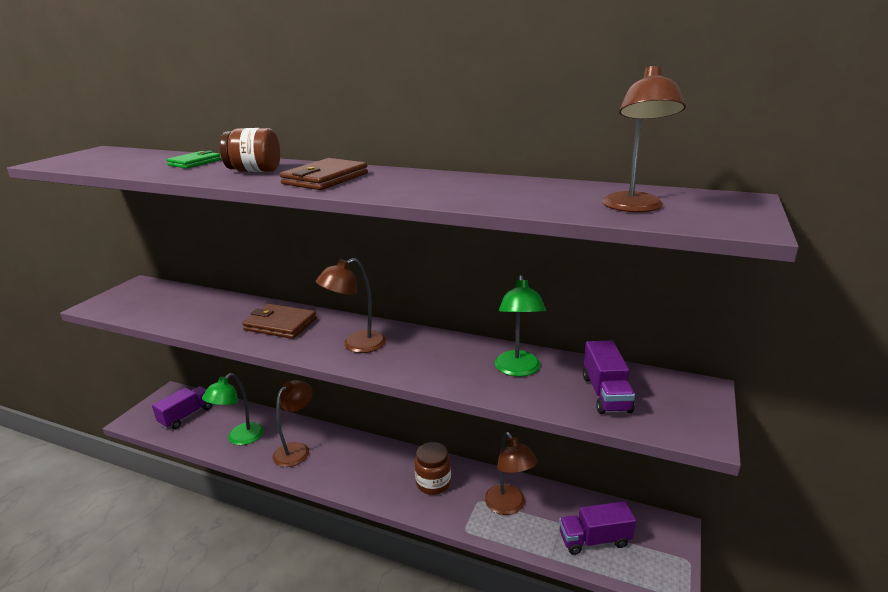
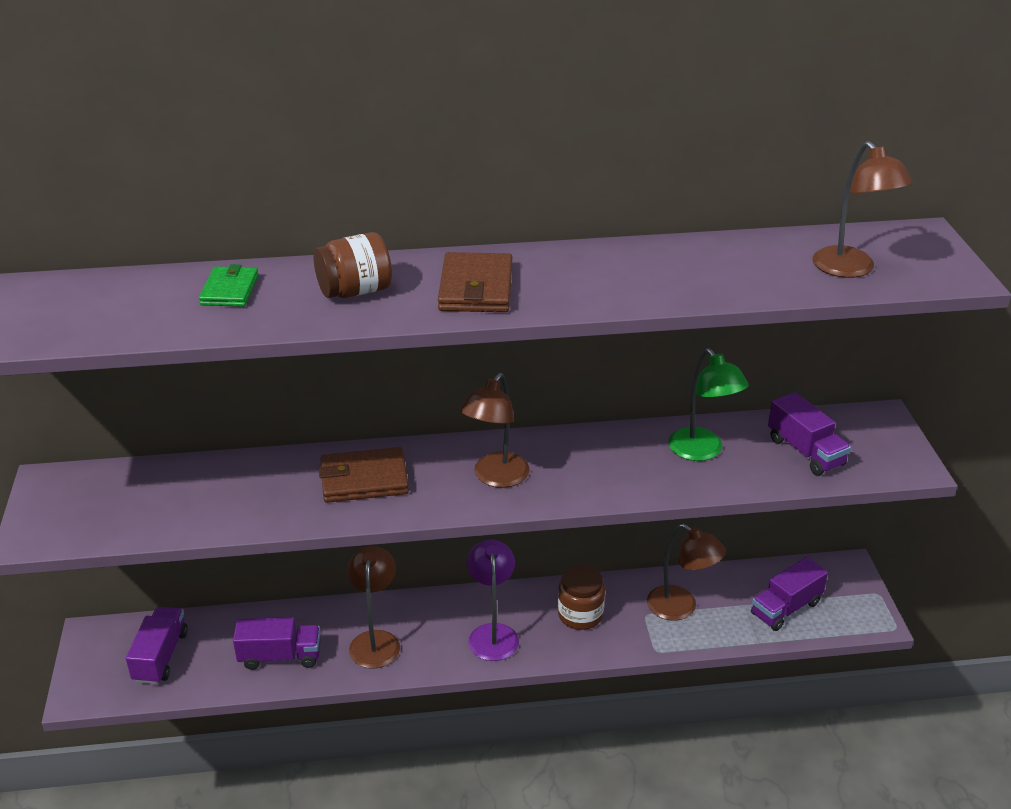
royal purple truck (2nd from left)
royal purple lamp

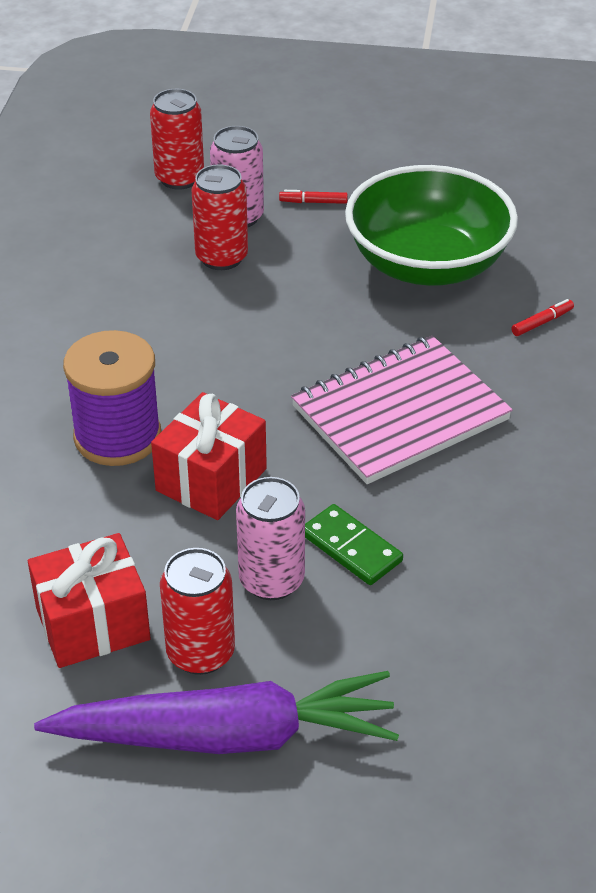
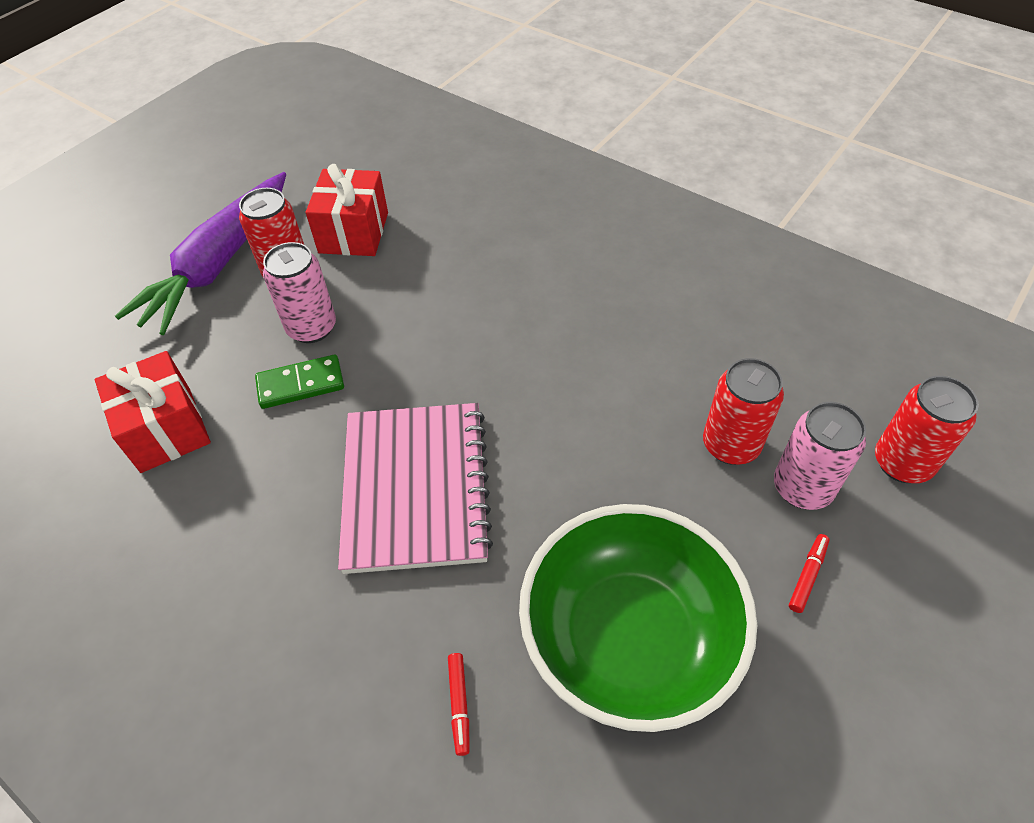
crimson present (1st from left)
royal purple bobbin

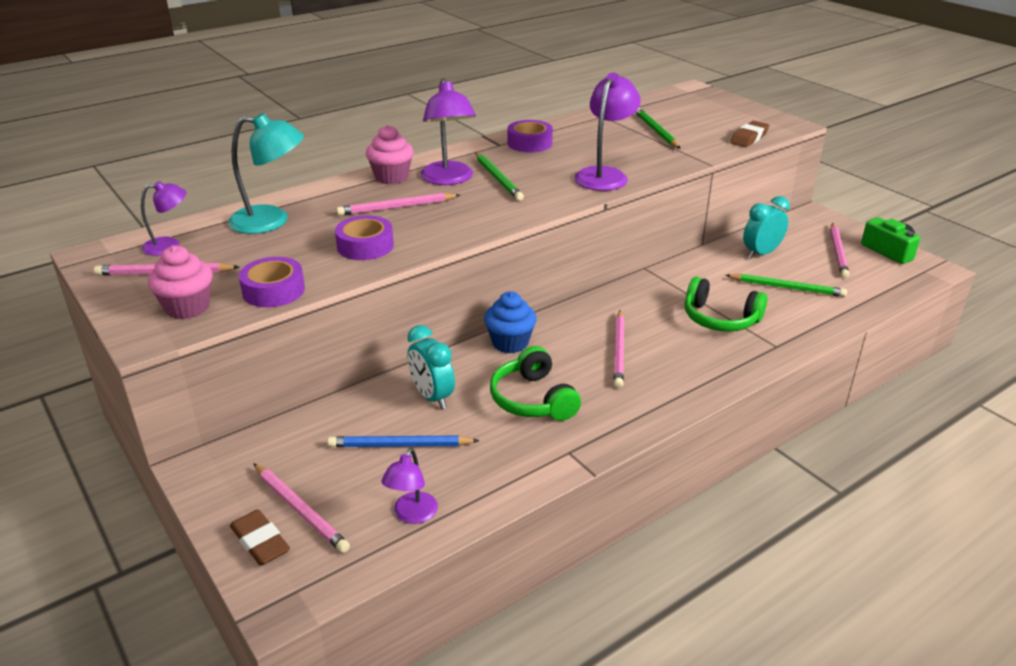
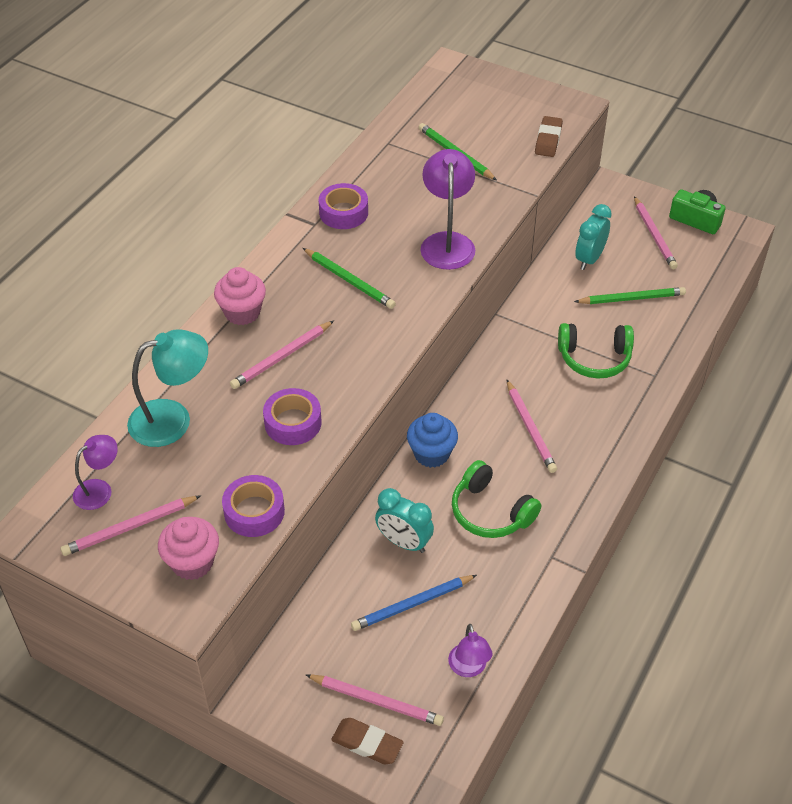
royal purple lamp (3rd from left in the first image)

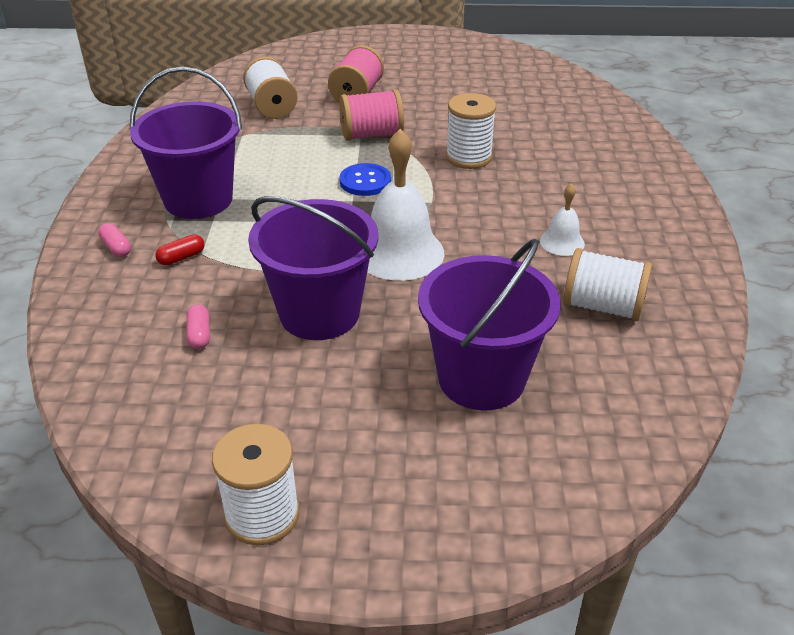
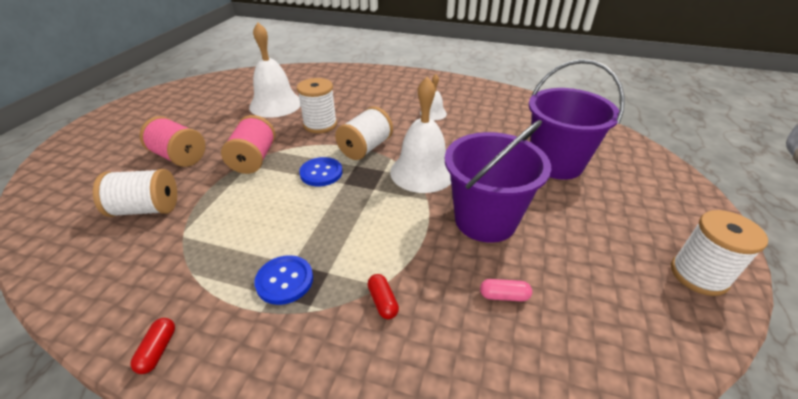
crimson capsule (1st from left)
pure white hand bell (1st from left)
blue shirt button (1st from left)
pure white bobbin (3rd from left)
rosy capsule (1st from left in the first image)

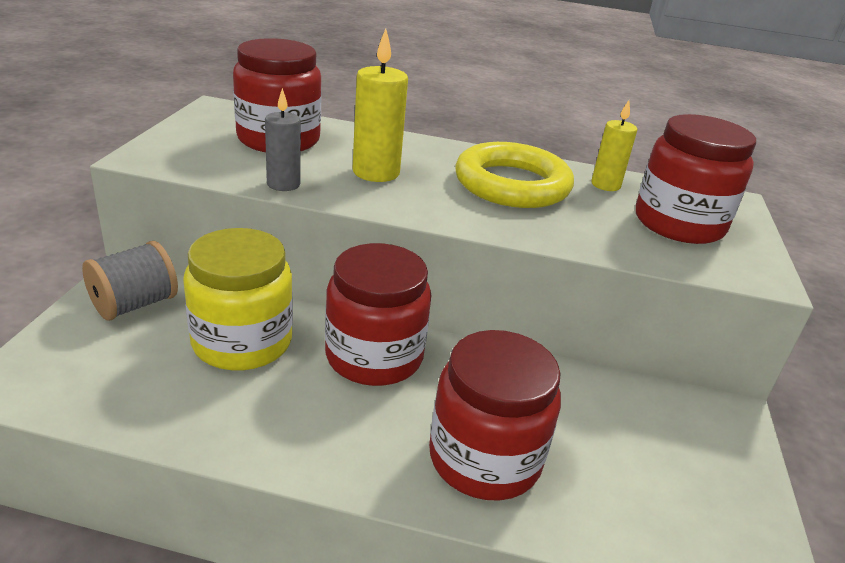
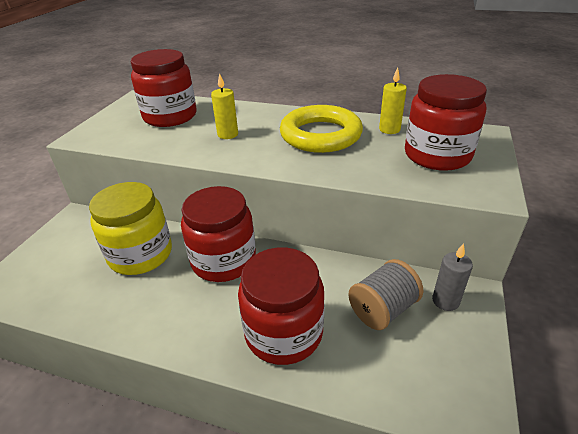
yellow wax candle (1st from left)
ash-grey bobbin
ash-grey wax candle

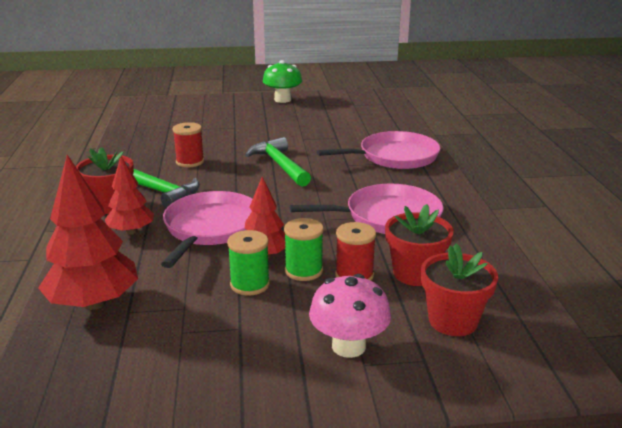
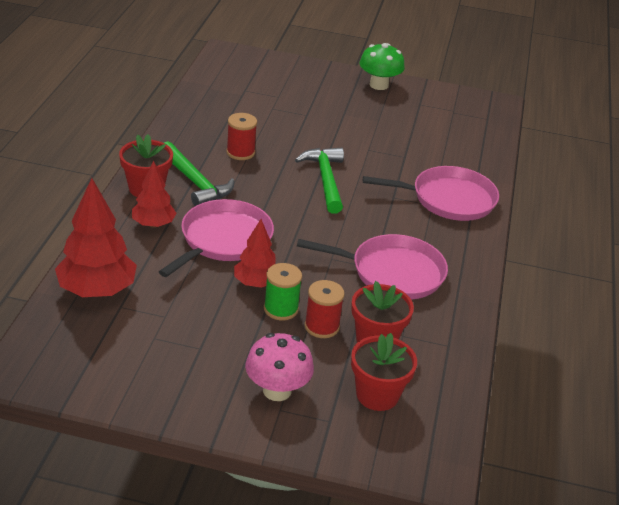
emerald bobbin (1st from left in the first image)

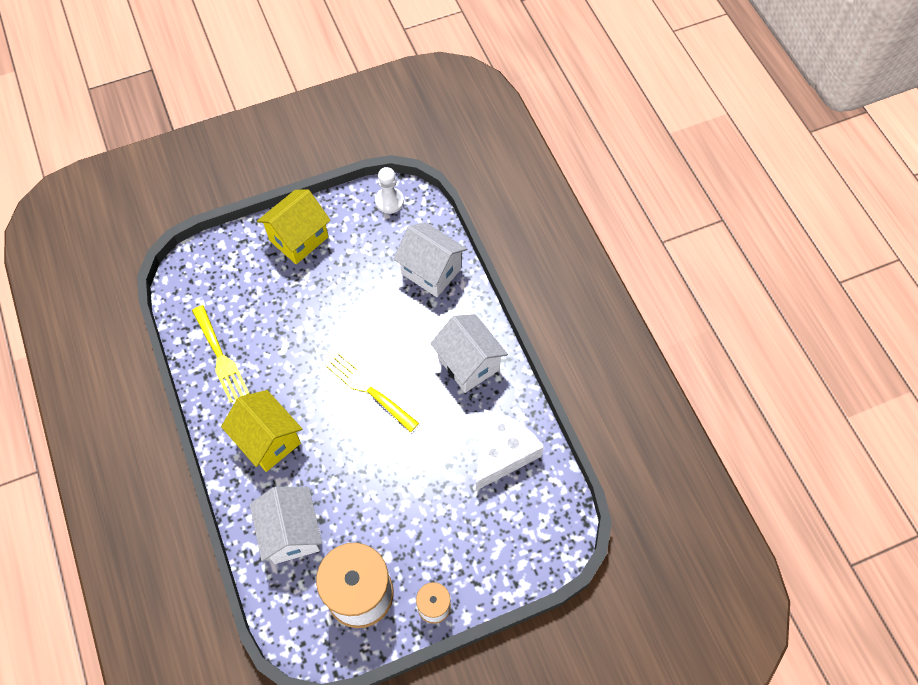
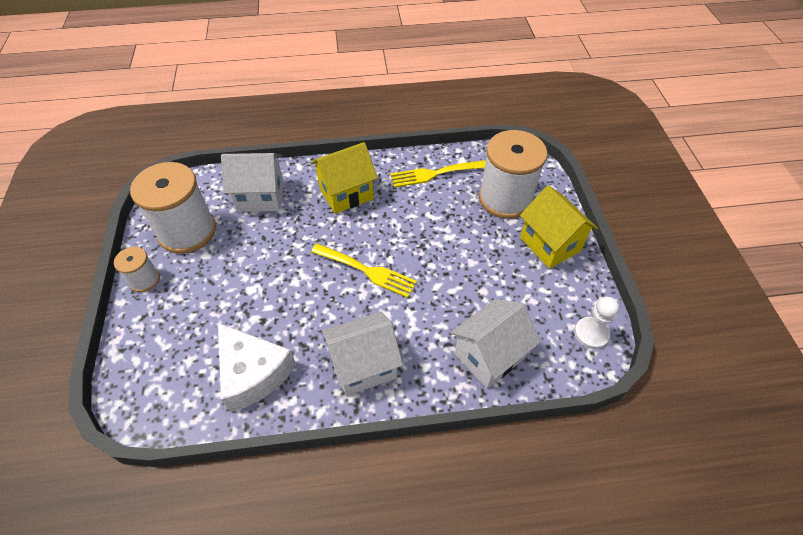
yellow dinner fork (1st from left)
pure white bobbin (3rd from left)

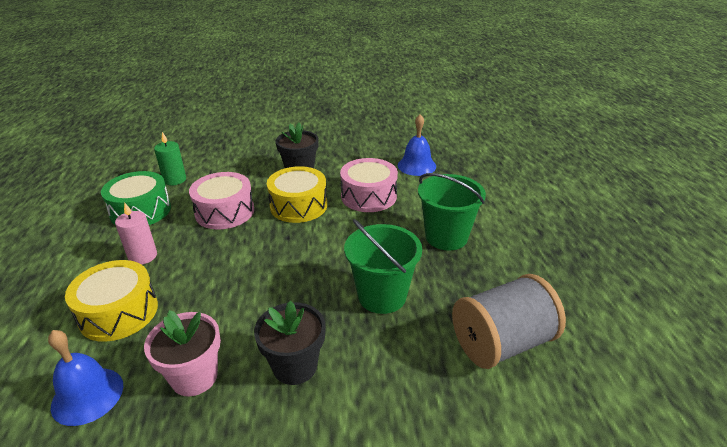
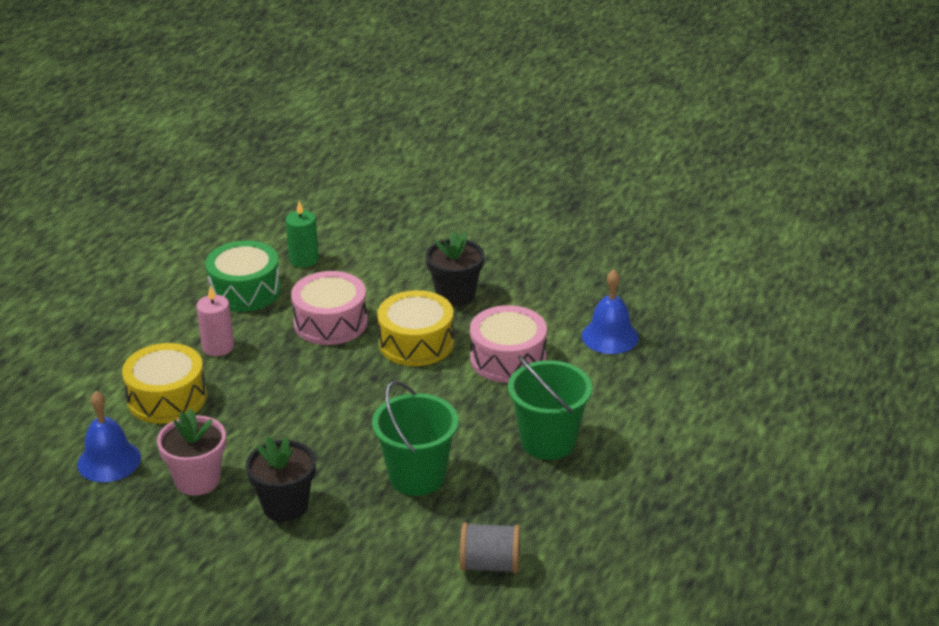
ash-grey bobbin

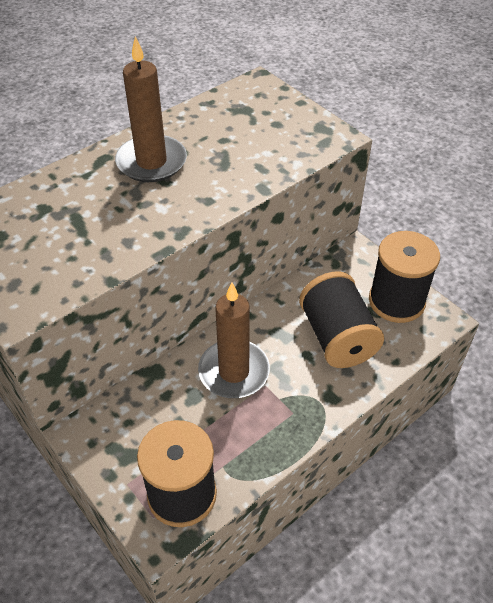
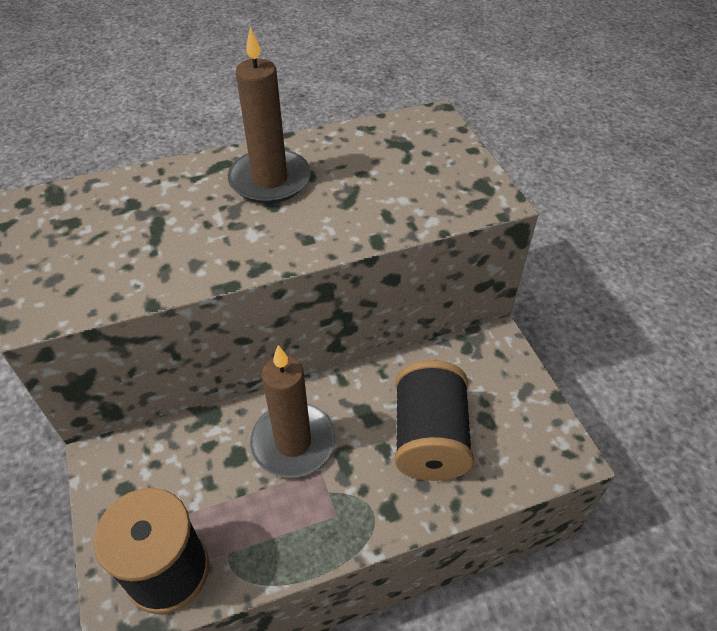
ebony bobbin (3rd from left in the first image)

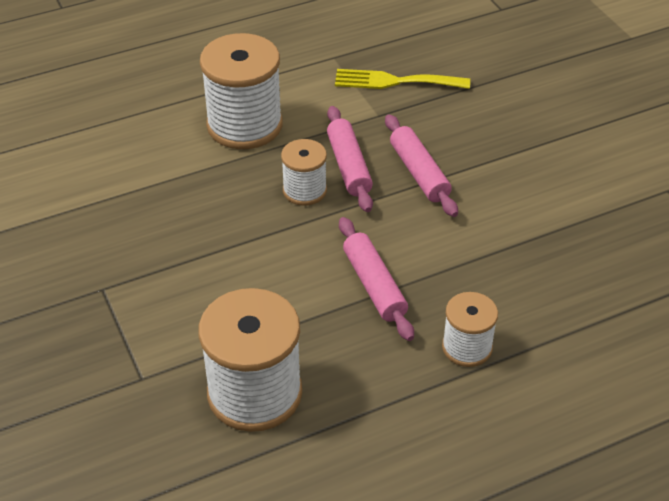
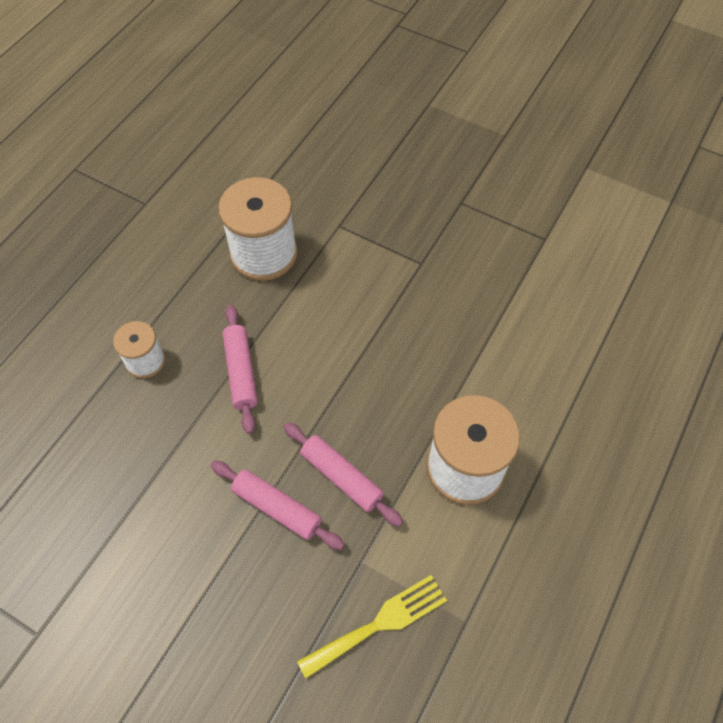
rosy dough roller (1st from left)
pure white bobbin (3rd from left in the first image)

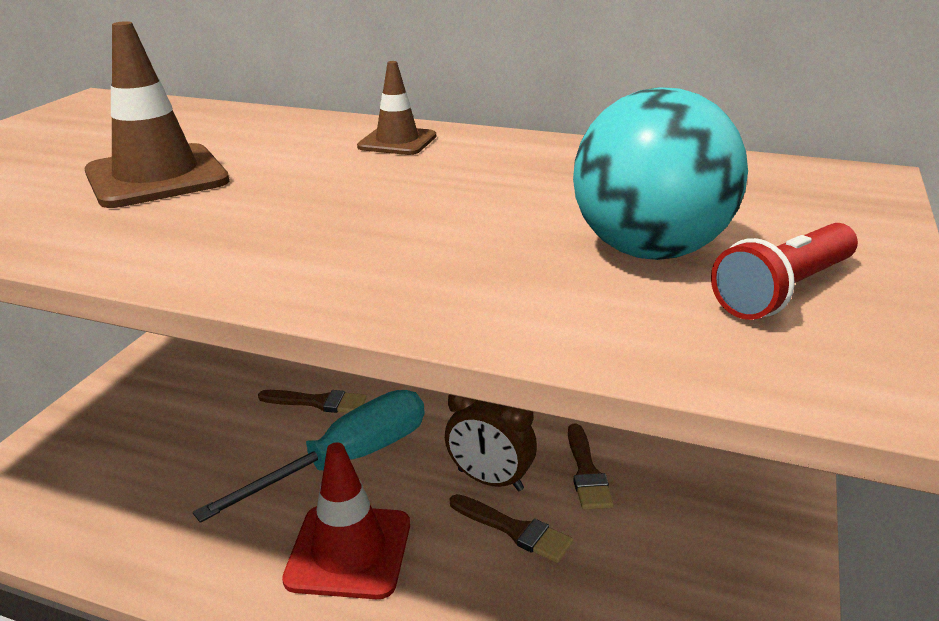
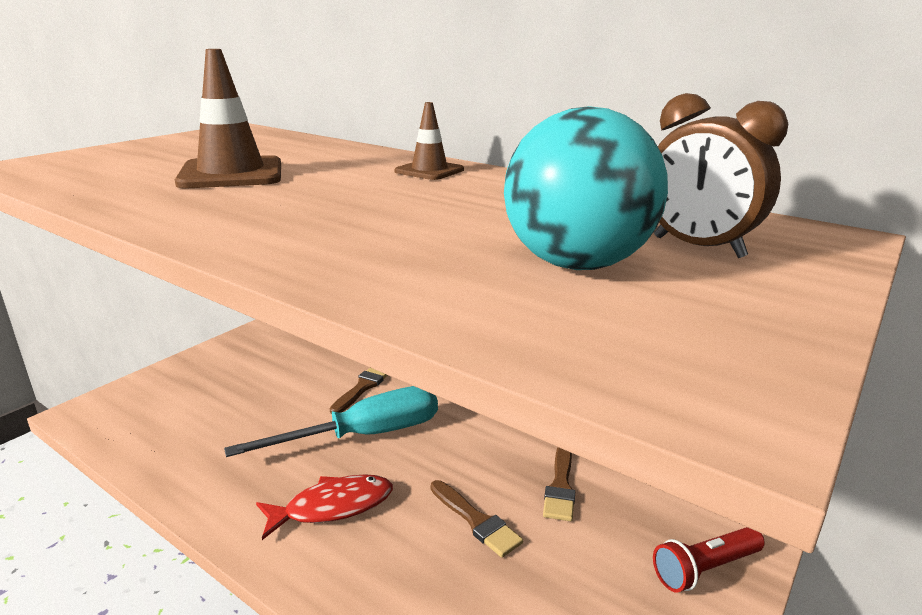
crimson toy fish
brown paint brush (1st from left)
crimson pocket torch
brown clock

